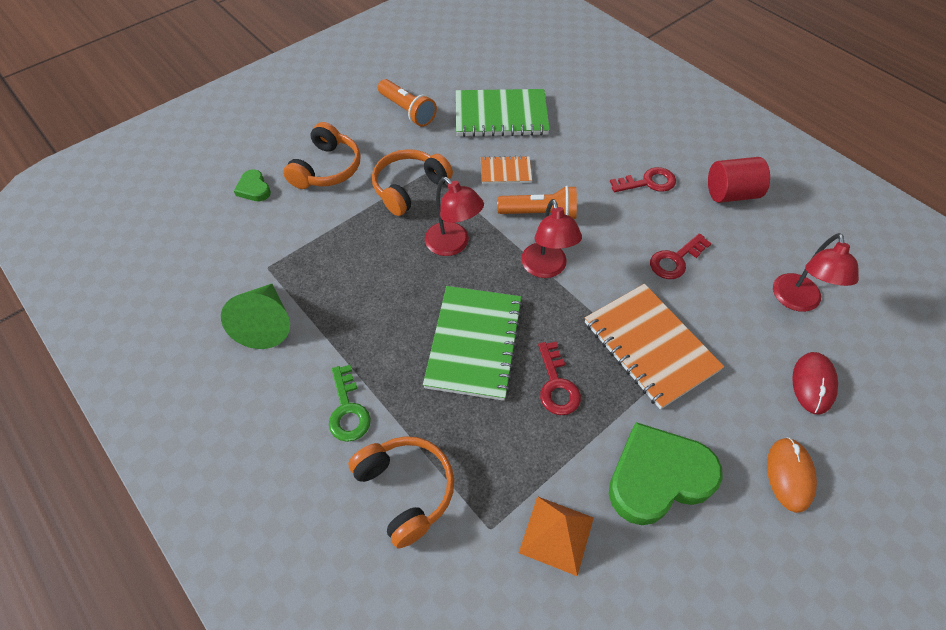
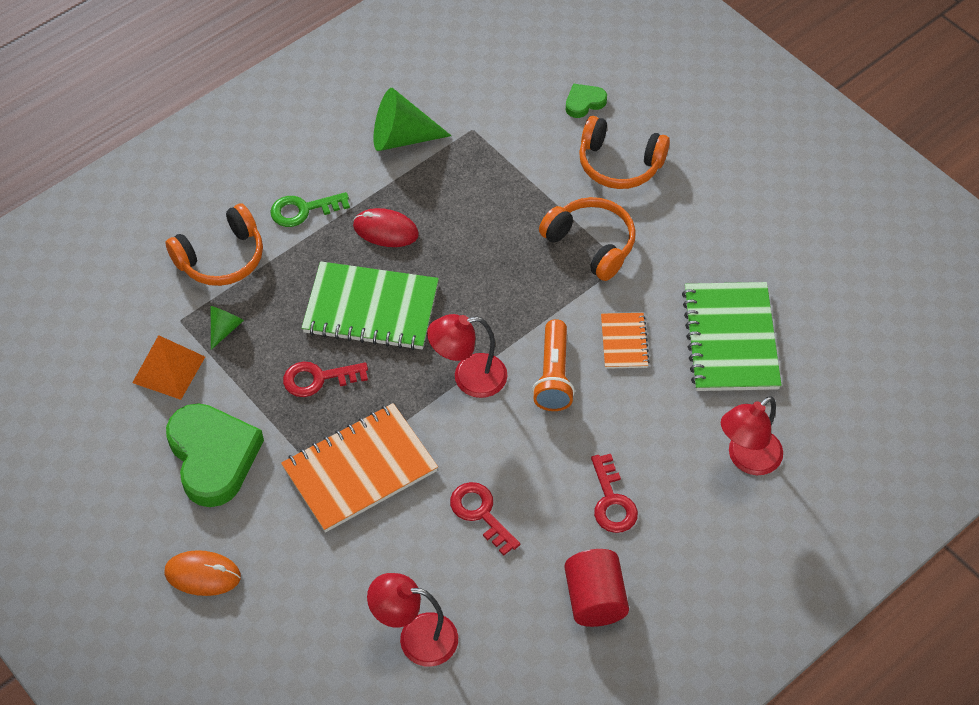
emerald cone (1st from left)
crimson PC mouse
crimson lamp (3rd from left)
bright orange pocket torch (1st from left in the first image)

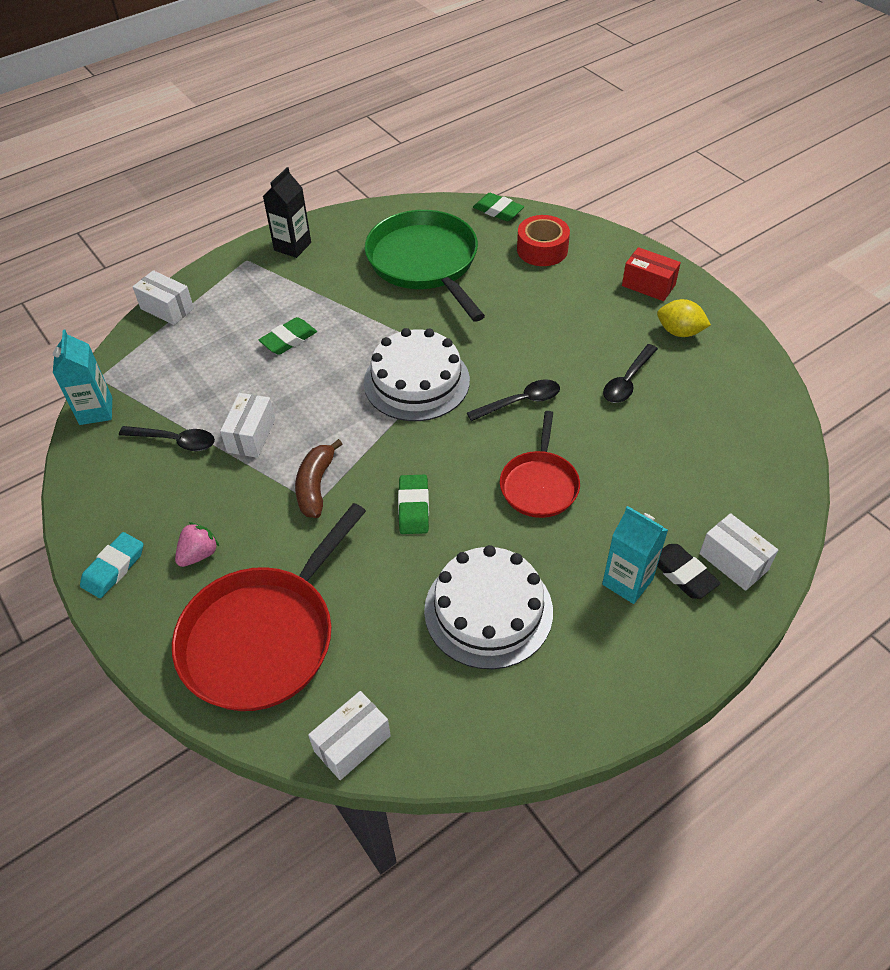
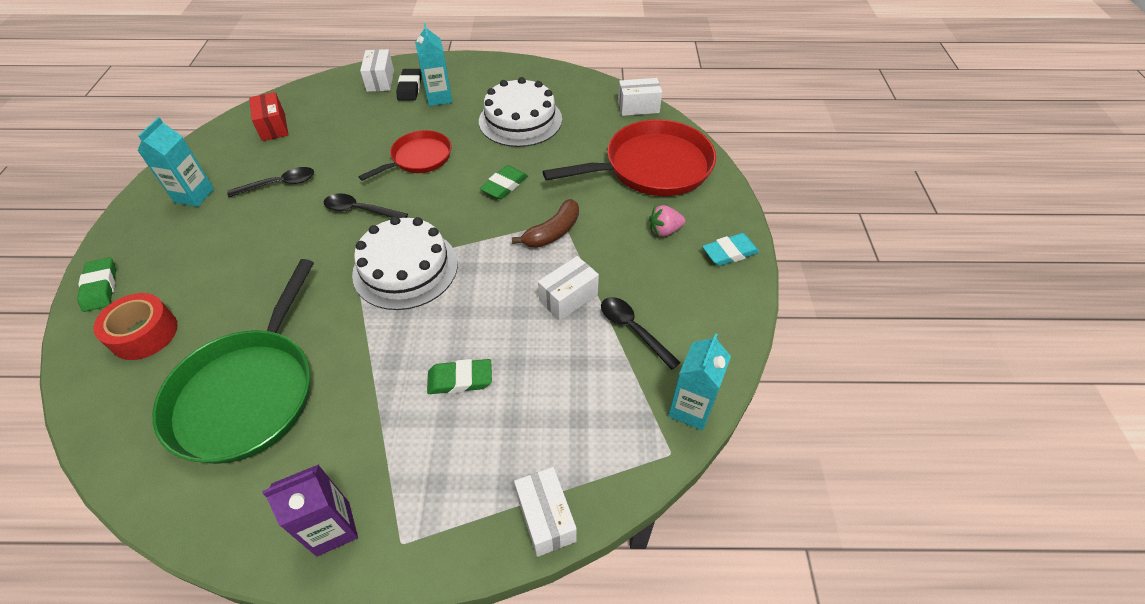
emerald eraser (1st from left)
aqua milk carton (1st from left)
crimson parcel
royal purple milk carton

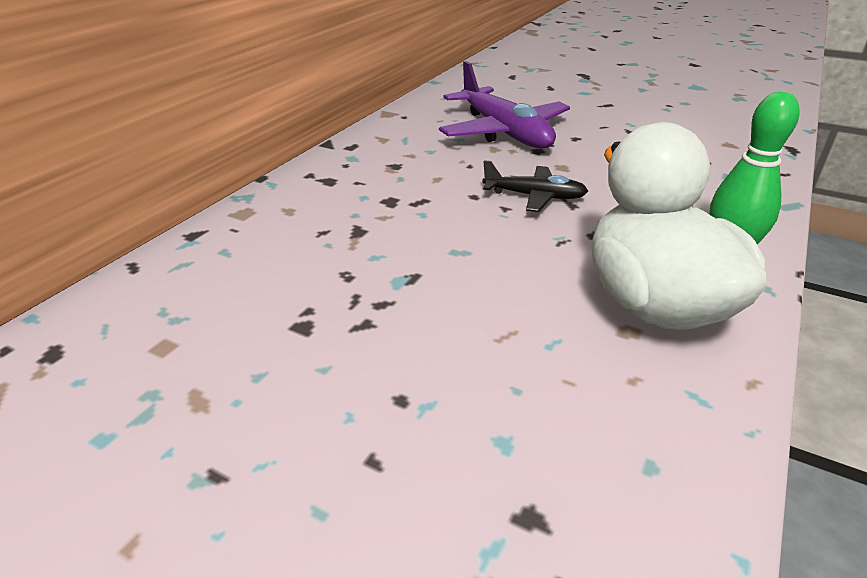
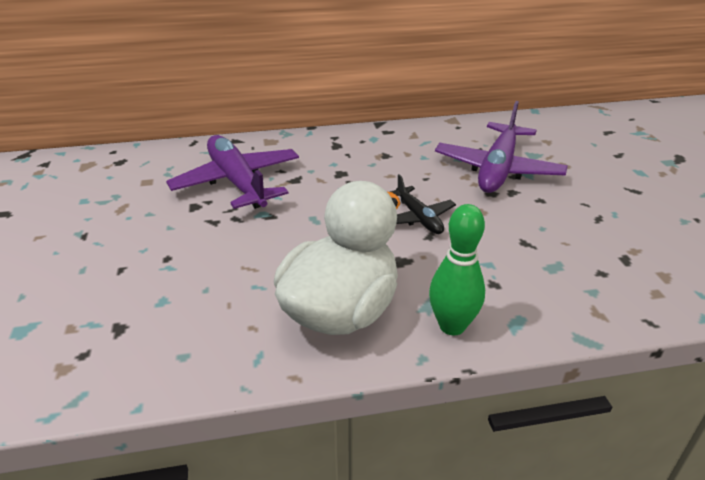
royal purple toy plane (1st from left)

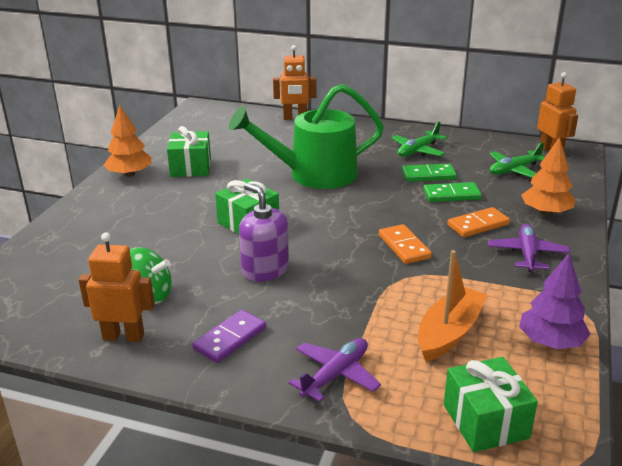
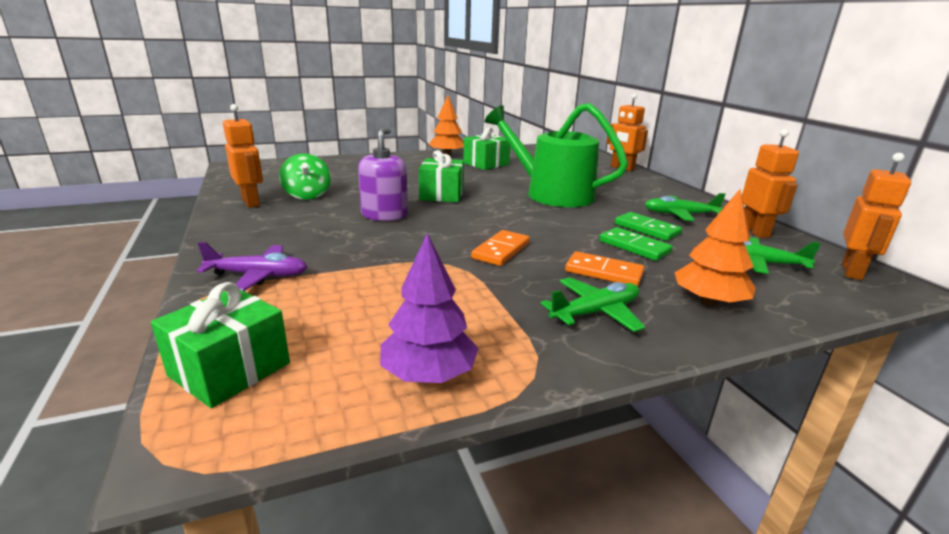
emerald toy plane (1st from left)
bright orange toy robot (3rd from left)
royal purple domino
bright orange toy boat

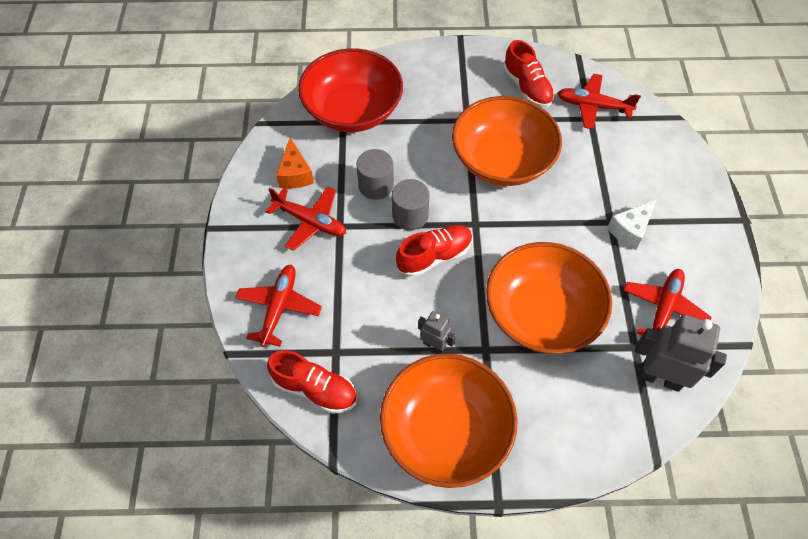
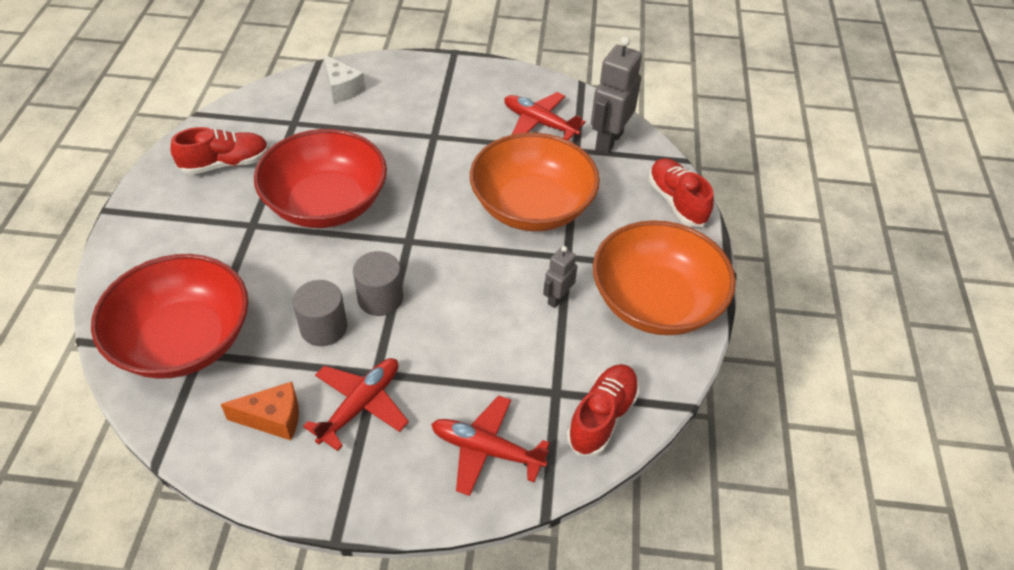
crimson serving bowl (2nd from left)
pure white piece of cheese
crimson lace-up shoe (3rd from left)
crimson toy plane (3rd from left in the first image)

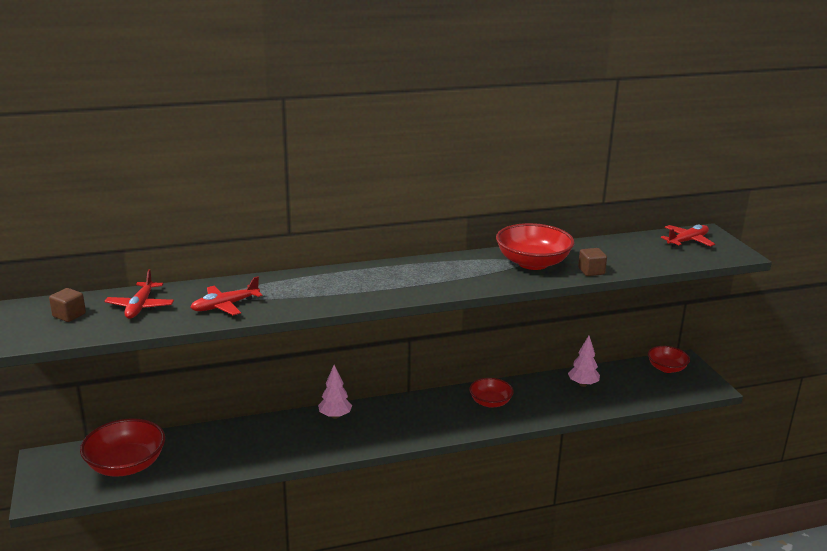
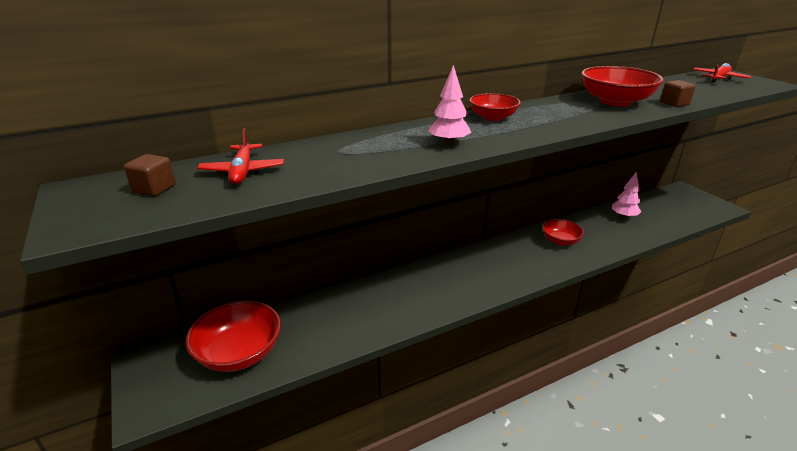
rosy toy tree (1st from left)
crimson serving bowl (2nd from left)
crimson toy plane (2nd from left in the first image)

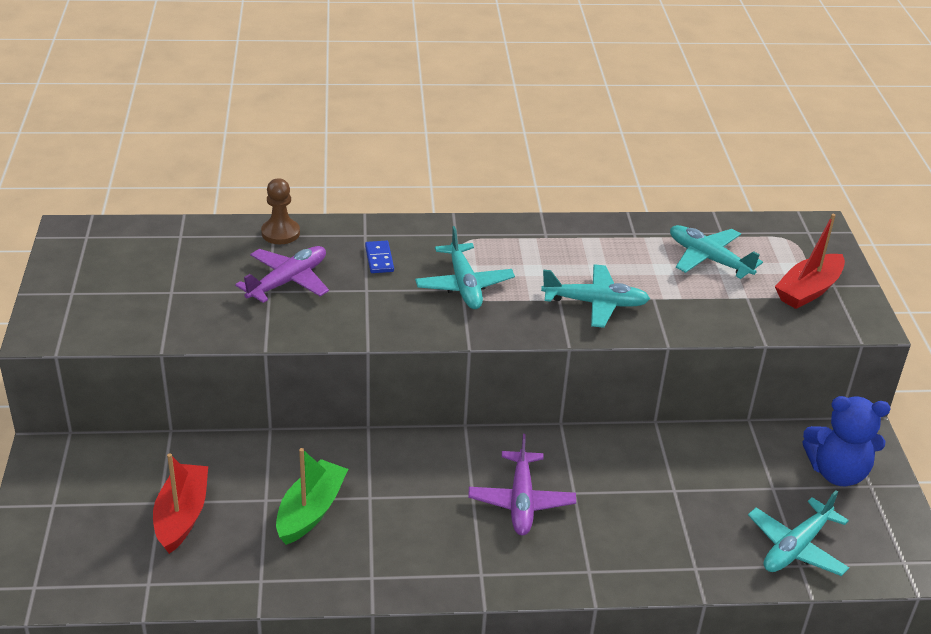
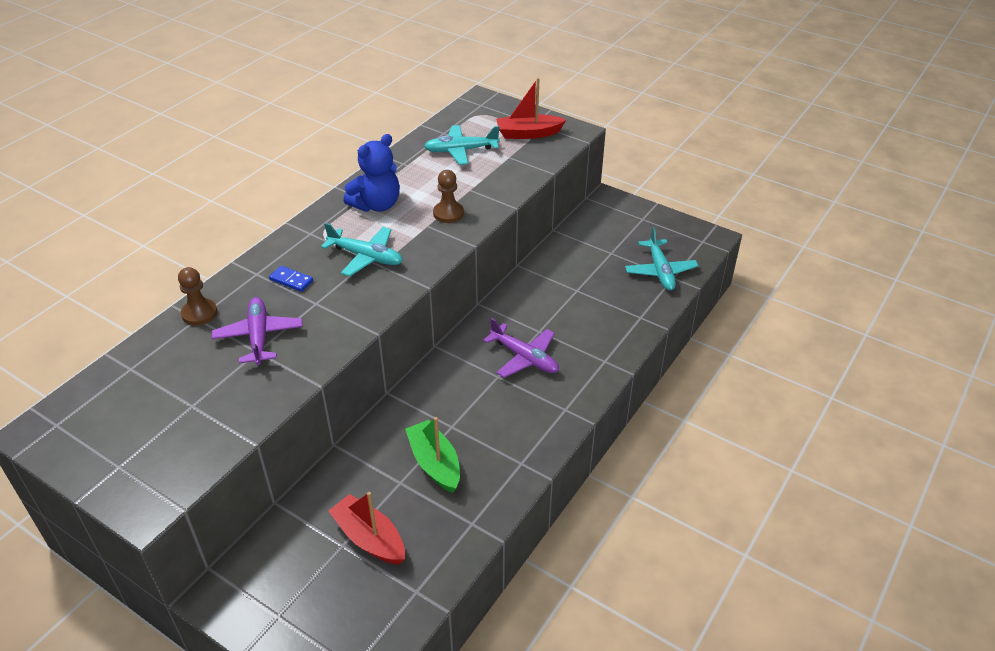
blue stuffed bear
brown pawn (2nd from left)
crimson toy boat (2nd from left)

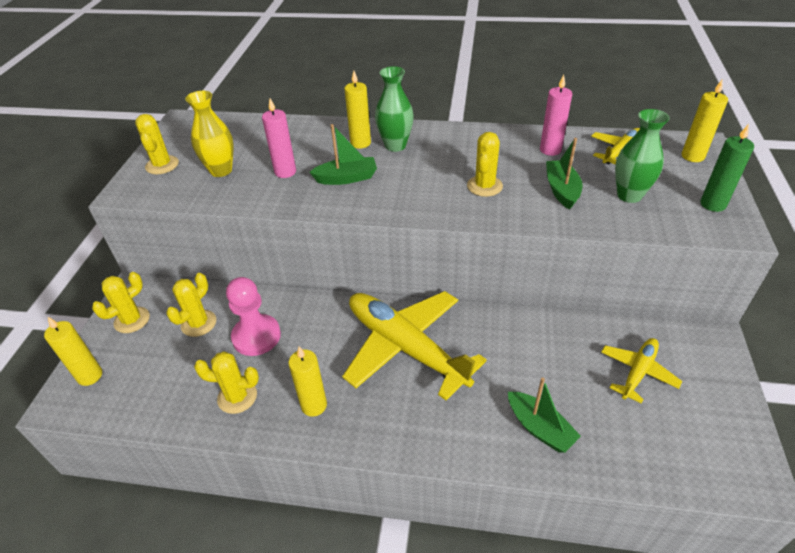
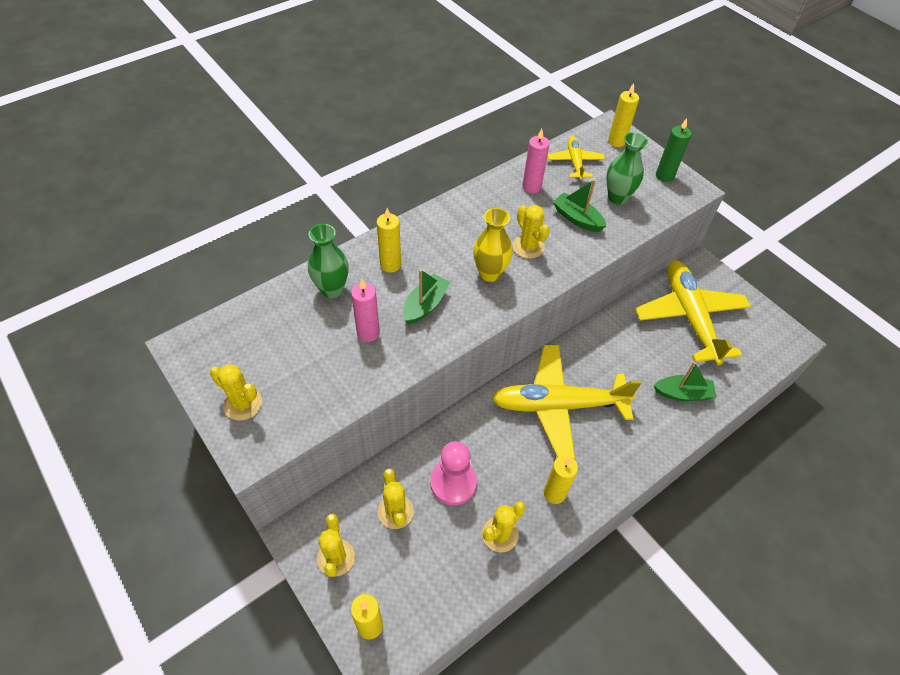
emerald tall vase (1st from left)
yellow tall vase
yellow toy plane (3rd from left)

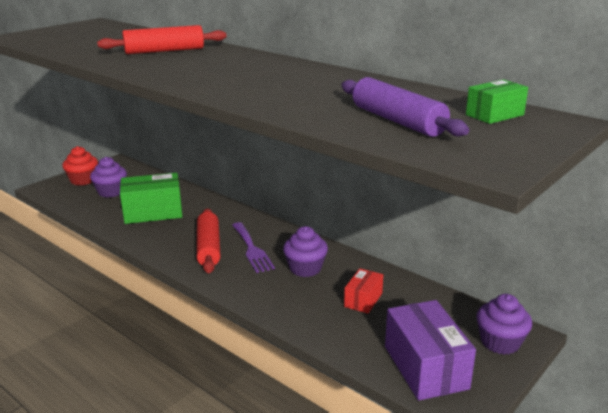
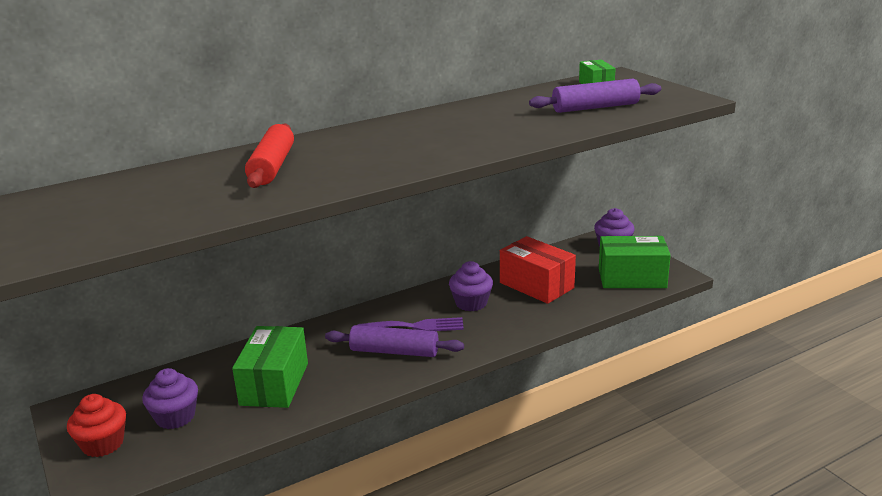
royal purple dough roller (1st from left)
crimson parcel
emerald parcel (3rd from left)

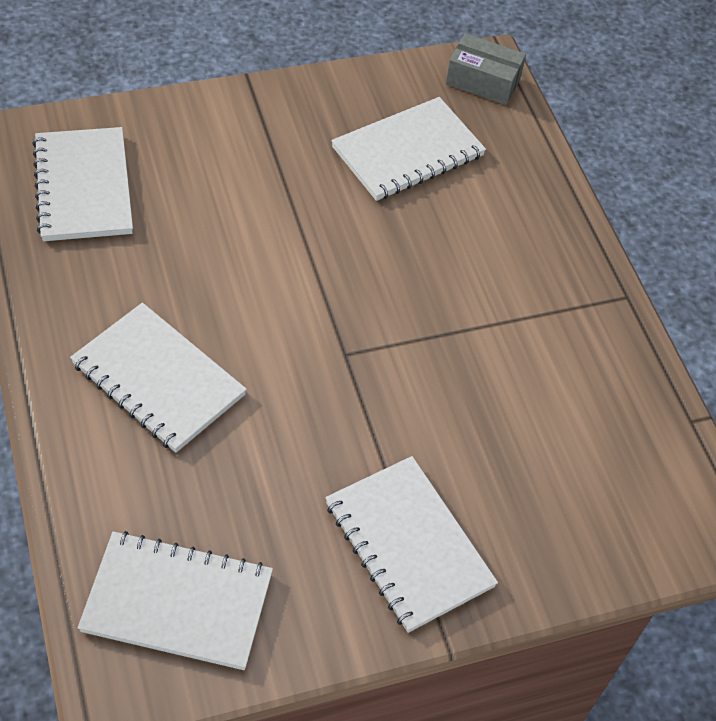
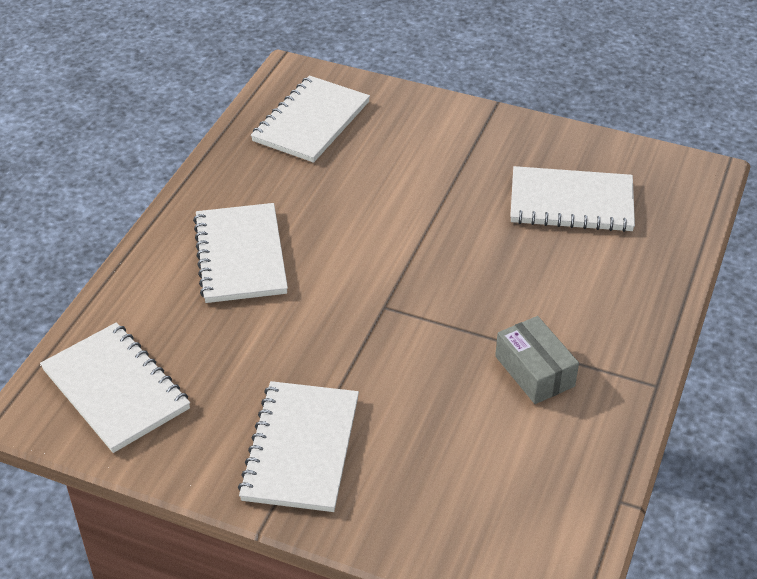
ash-grey parcel

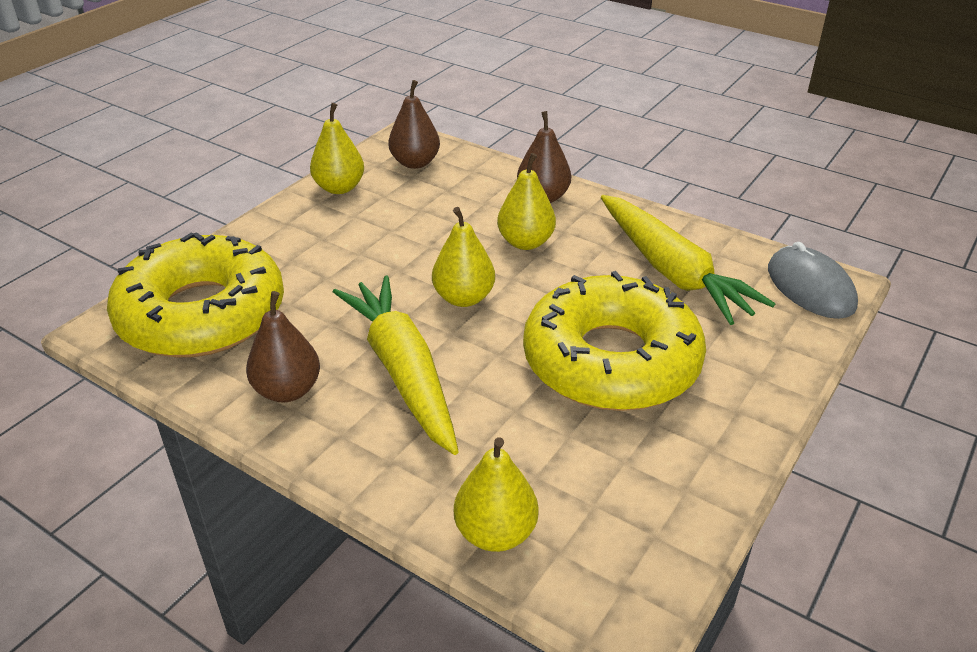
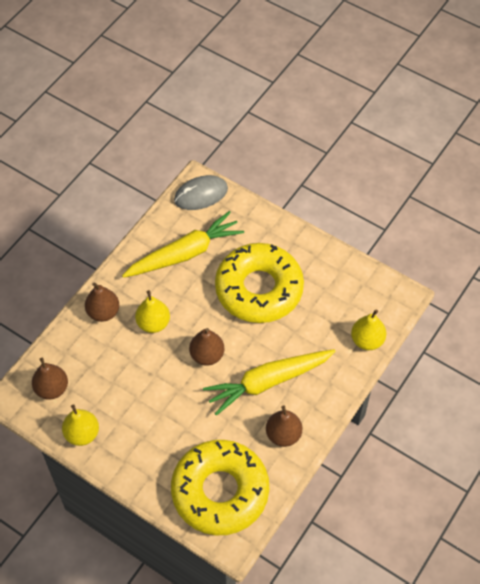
brown pear fruit (3rd from left)

